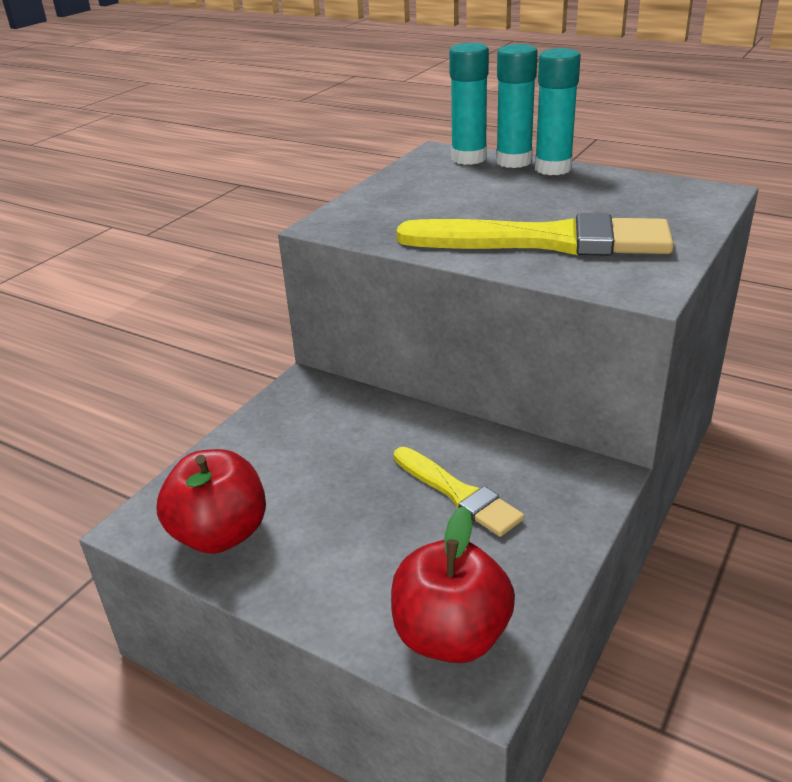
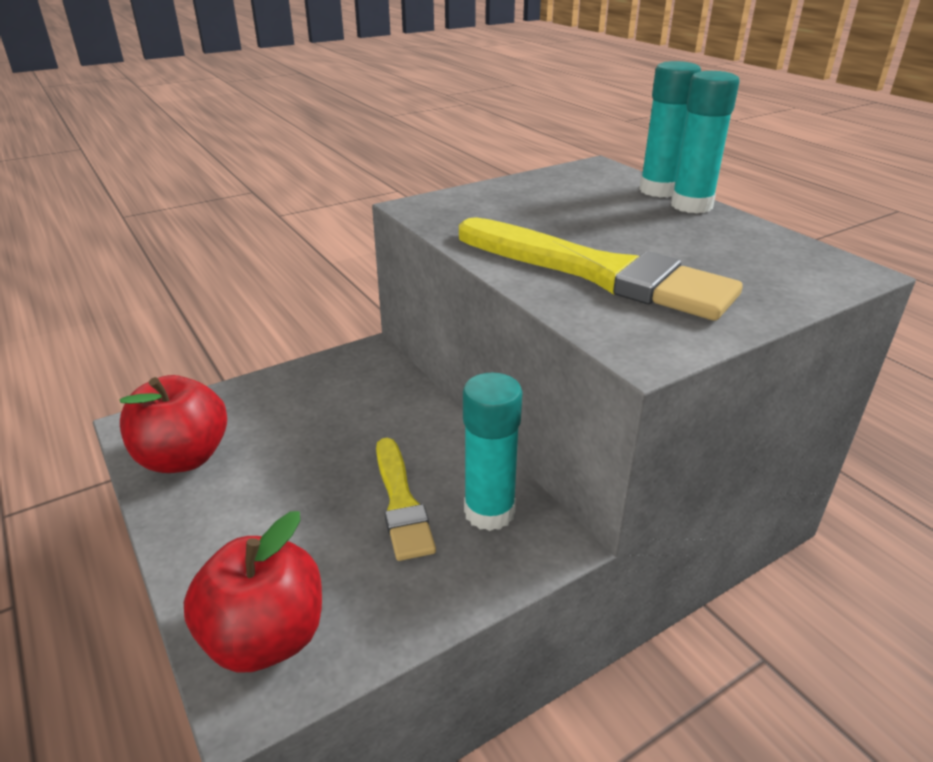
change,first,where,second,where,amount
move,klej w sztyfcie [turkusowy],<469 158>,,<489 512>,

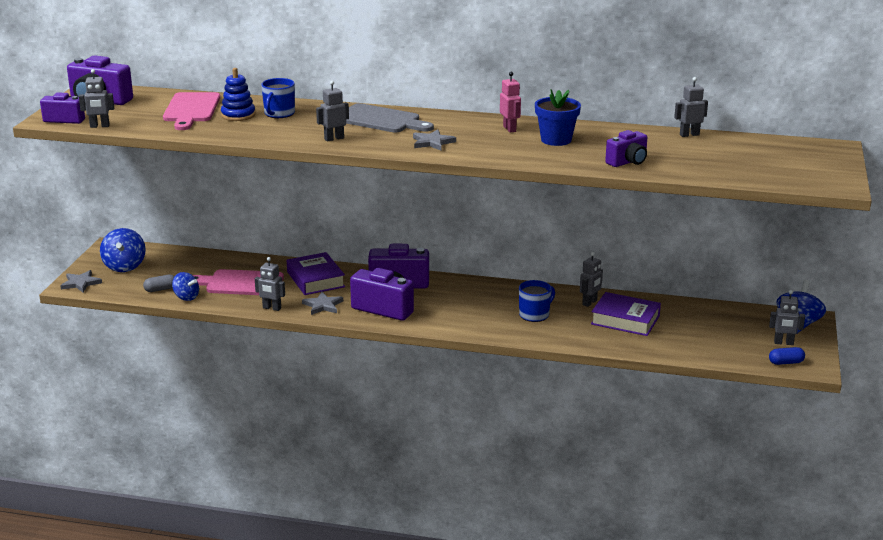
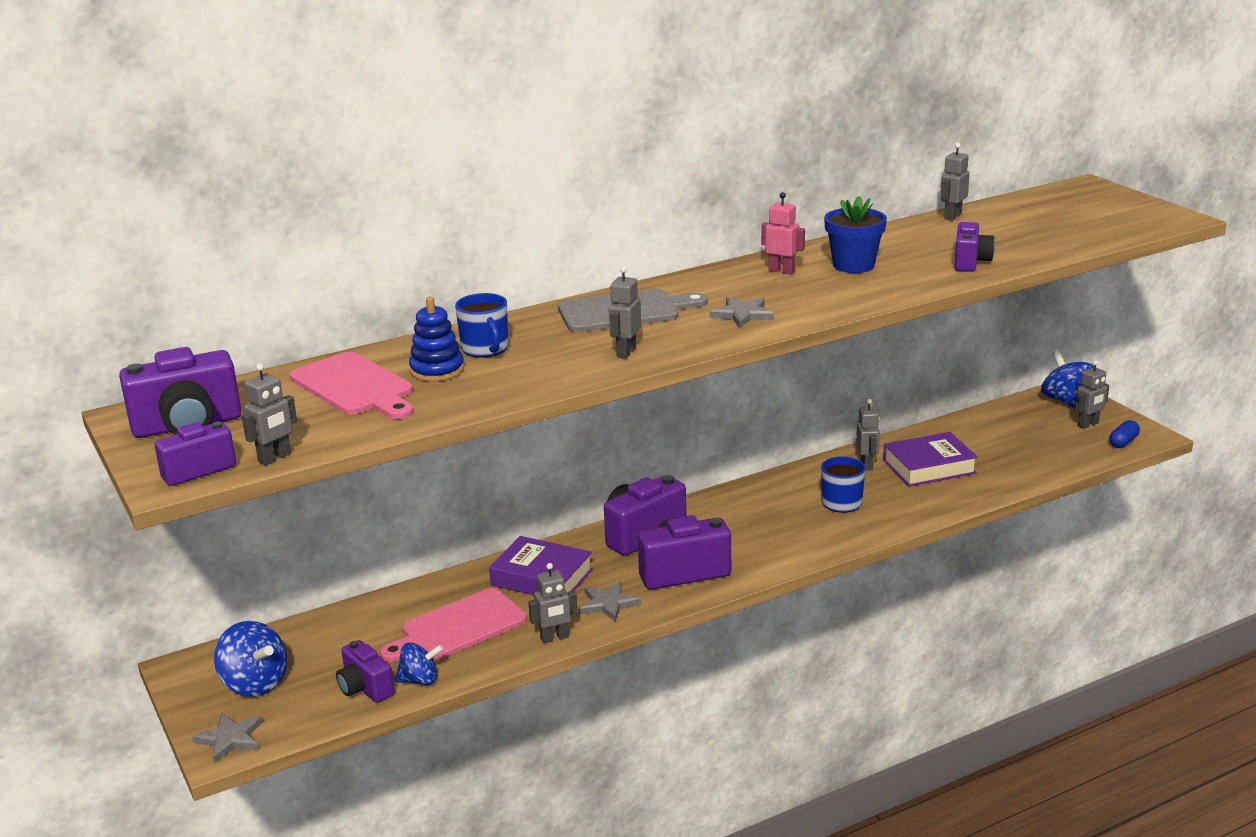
change,first,where,second,where,amount
replace,kapsułka [szary],<160 289>,aparat fotograficzny [fioletowy],<365 688>,

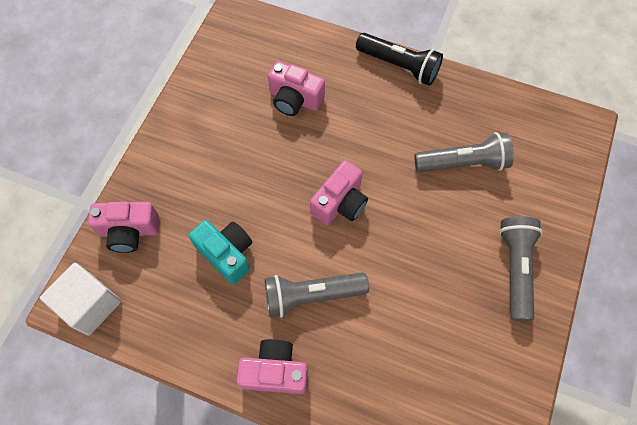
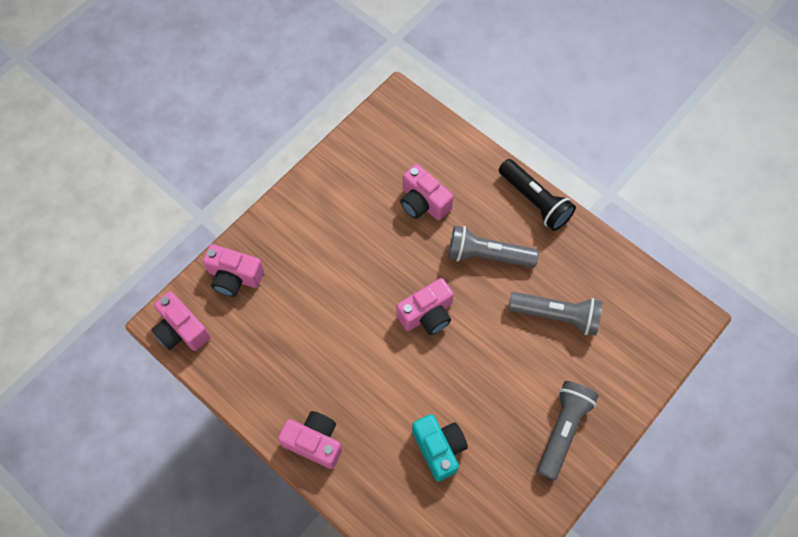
change,first,where,second,where,amount
move,aparat fotograficzny [turkusowy],<227 254>,,<439 448>,
replace,sześcian [biały],<90 305>,aparat fotograficzny [różowy],<182 330>,
move,latarka [szary],<312 295>,,<487 255>,

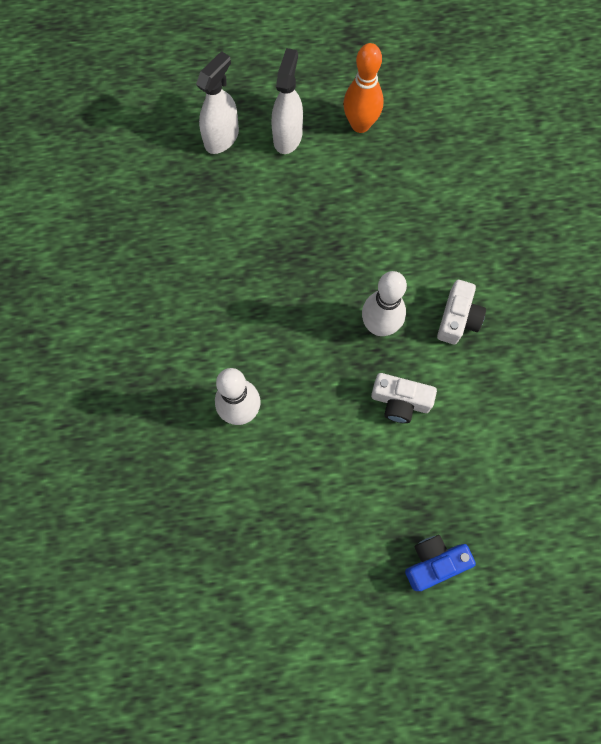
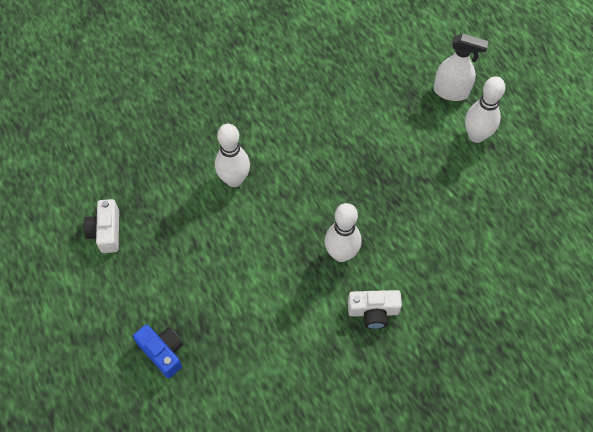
change,first,where,second,where,amount
delete,kręgiel [pomarańczowy],<360 125>,,,
replace,spryskiwacz [biały],<287 136>,kręgiel [biały],<476 136>,
move,aparat fotograficzny [biały],<400 401>,,<106 231>,

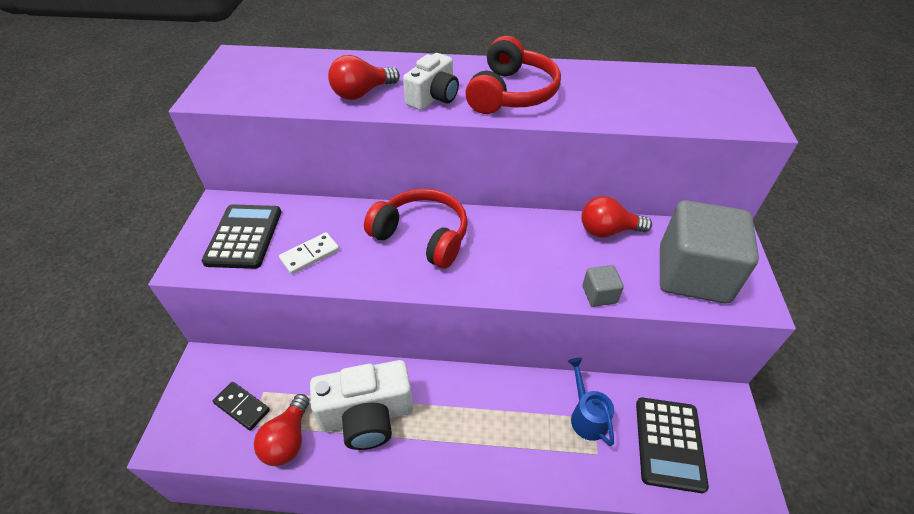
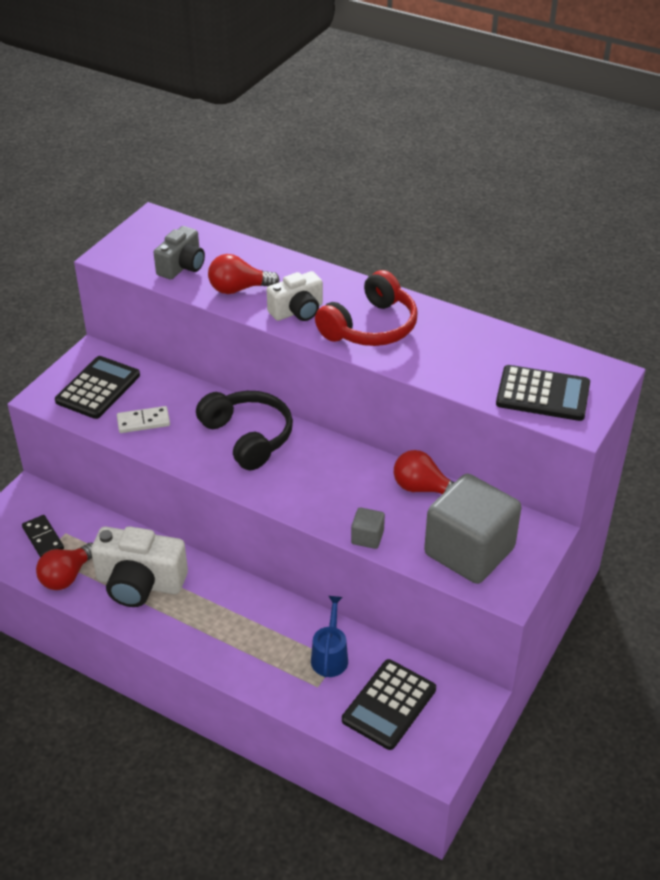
change,first,where,second,where,amount
recolor,słuchawki [czerwony],<422 236>,słuchawki [czarny],<248 437>,
insert,,,aparat fotograficzny [szary],<182 266>,
insert,,,kalkulator [czarny],<543 394>,

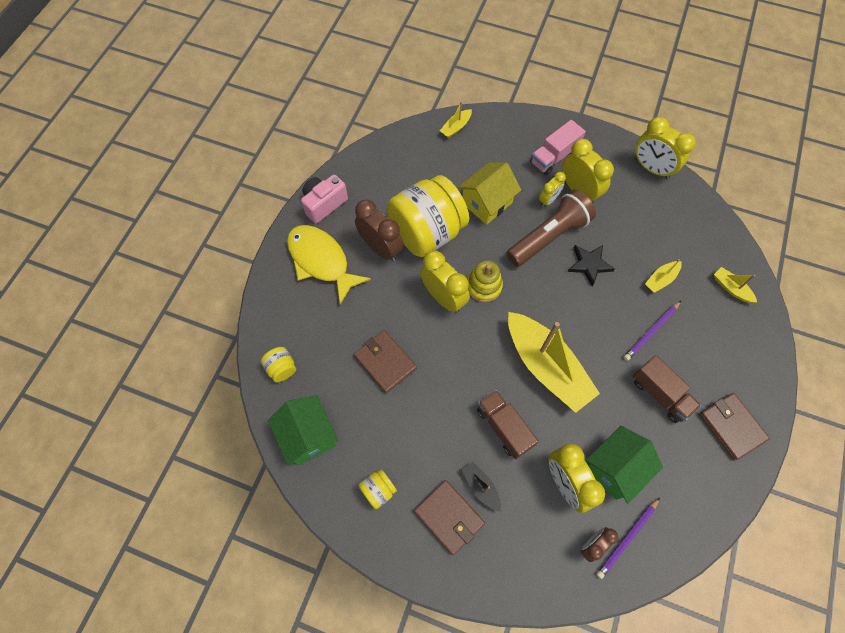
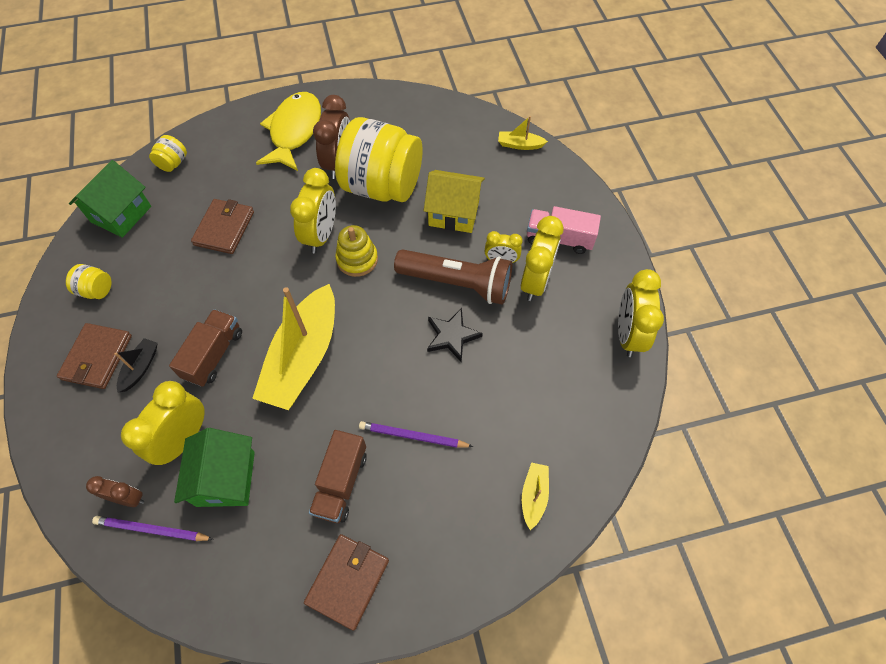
change,first,where,second,where,amount
delete,aparat fotograficzny [różowy],<324 204>,,,
delete,łódka [żółty],<660 279>,,,
rotate,domek [zielony],<614 468>,,<226 478>,75 degrees clockwise

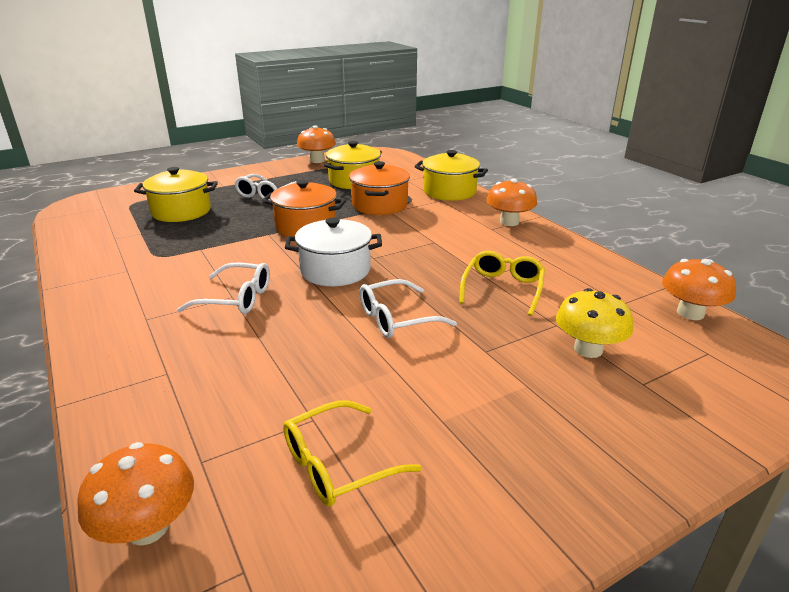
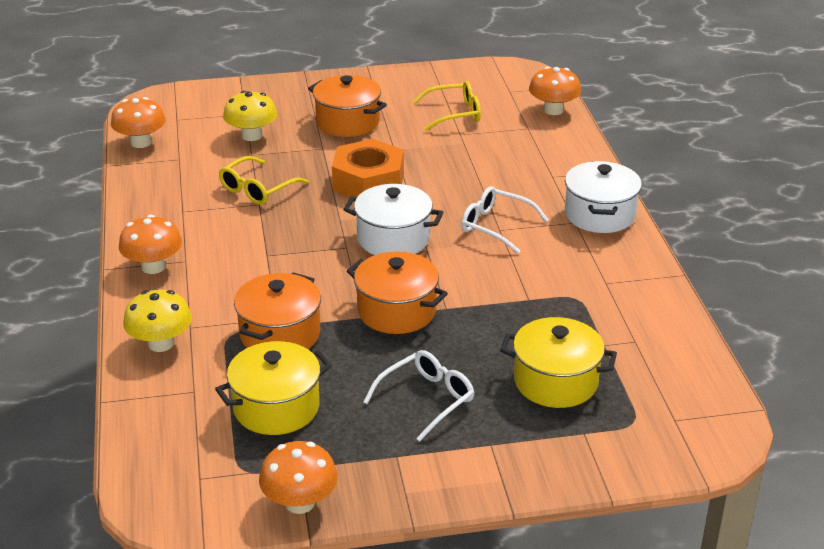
change,first,where,second,where,amount
replace,garnek [żółty],<449 192>,grzyb [żółty],<161 343>,
replace,okulary [biały],<396 319>,nakrętka [pomarańczowy],<368 182>,
insert,,,garnek [pomarańczowy],<347 122>,
insert,,,garnek [biały],<600 215>,

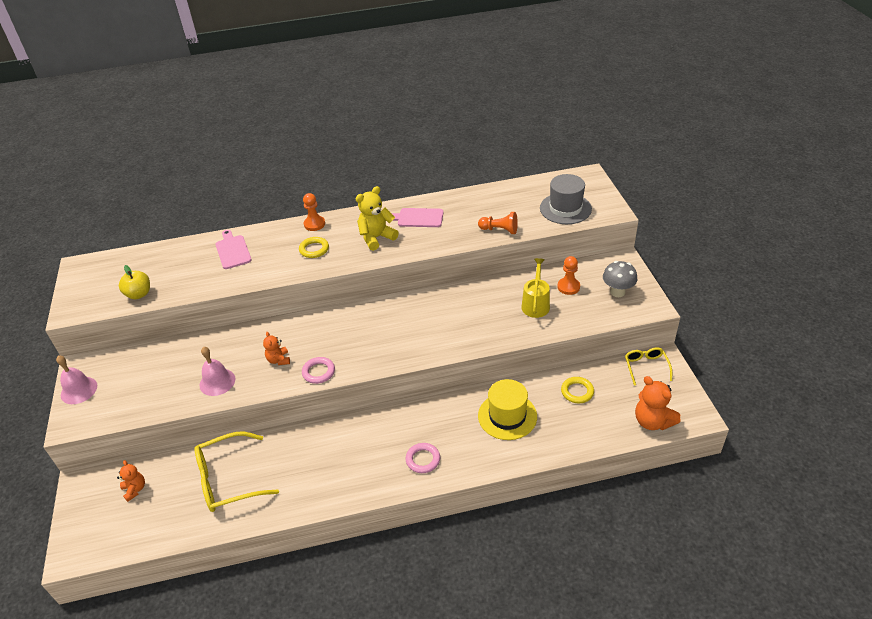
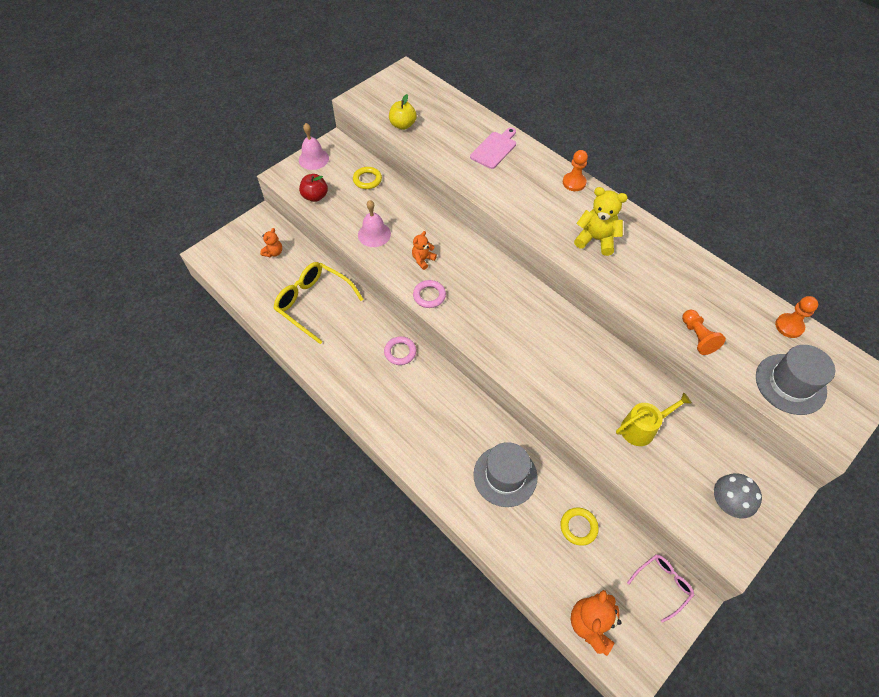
change,first,where,second,where,amount
delete,deska do krojenia [różowy],<417 218>,,,
move,pierścień [żółty],<314 249>,,<367 180>,
move,pionek [pomarańczowy],<568 287>,,<789 326>,
recolor,okulary [żółty],<646 367>,okulary [różowy],<662 584>,
recolor,kapelusz [żółty],<507 416>,kapelusz [szary],<505 476>,
move,pierścień [różowy],<423 459>,,<400 352>,
insert,,,jabłko [czerwony],<315 196>,

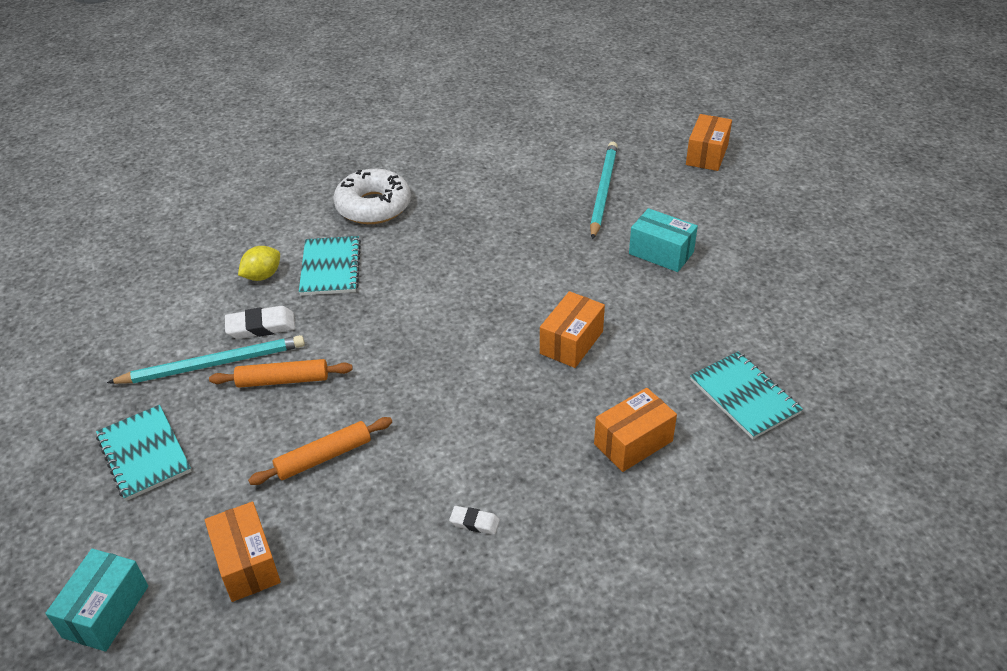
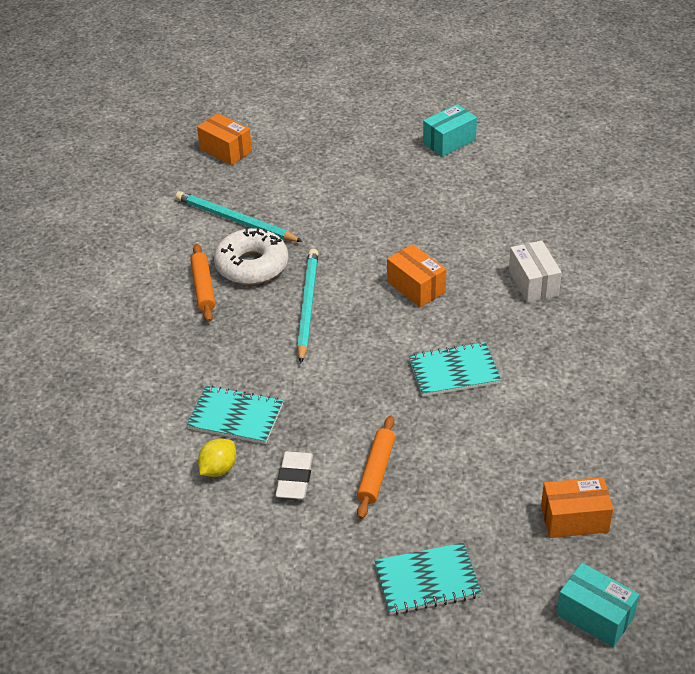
change,first,where,second,where,amount
move,donut [biały],<373 206>,,<252 265>,
move,pudełko [turkusowy],<661 253>,,<449 141>,
rotate,cytryna [żółty],<262 276>,,<218 469>,60 degrees clockwise
move,ołówek [turkusowy],<213 364>,,<307 306>,
move,zeszyt [turkusowy],<744 396>,,<454 371>,
recolor,pudełko [pomarańczowy],<633 442>,pudełko [biały],<533 283>,
move,wałek do ciasta [pomarańczowy],<323 457>,,<203 288>,
delete,gumka do mazania [biały],<474 522>,,,

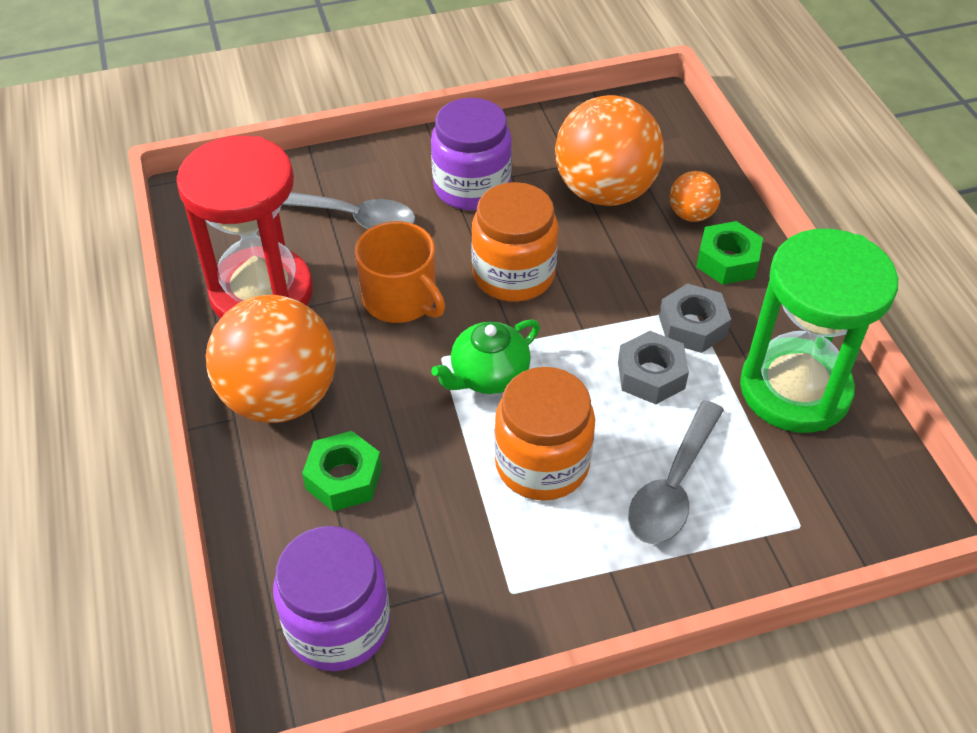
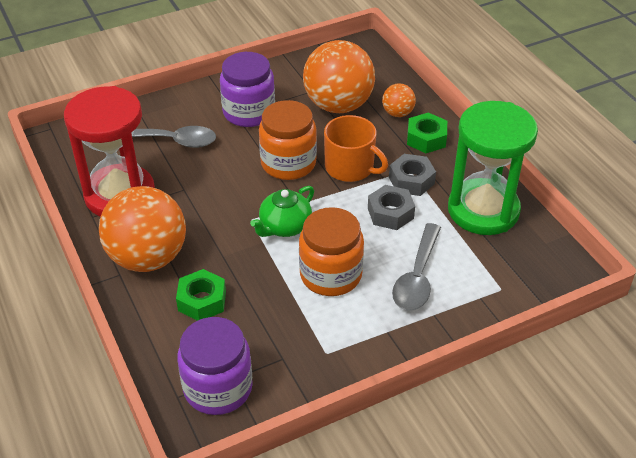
change,first,where,second,where,amount
move,kubek [pomarańczowy],<401 299>,,<350 167>,

